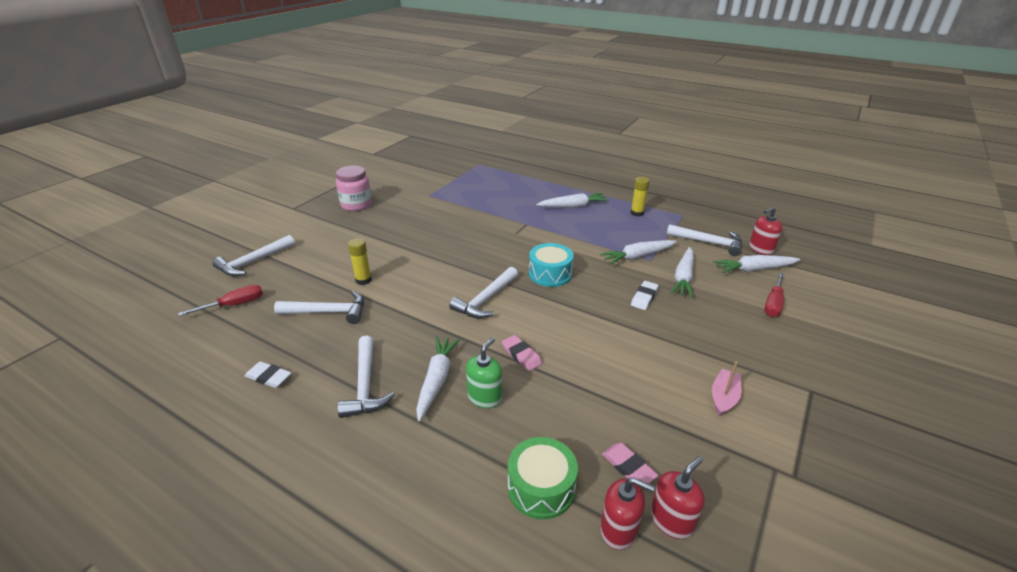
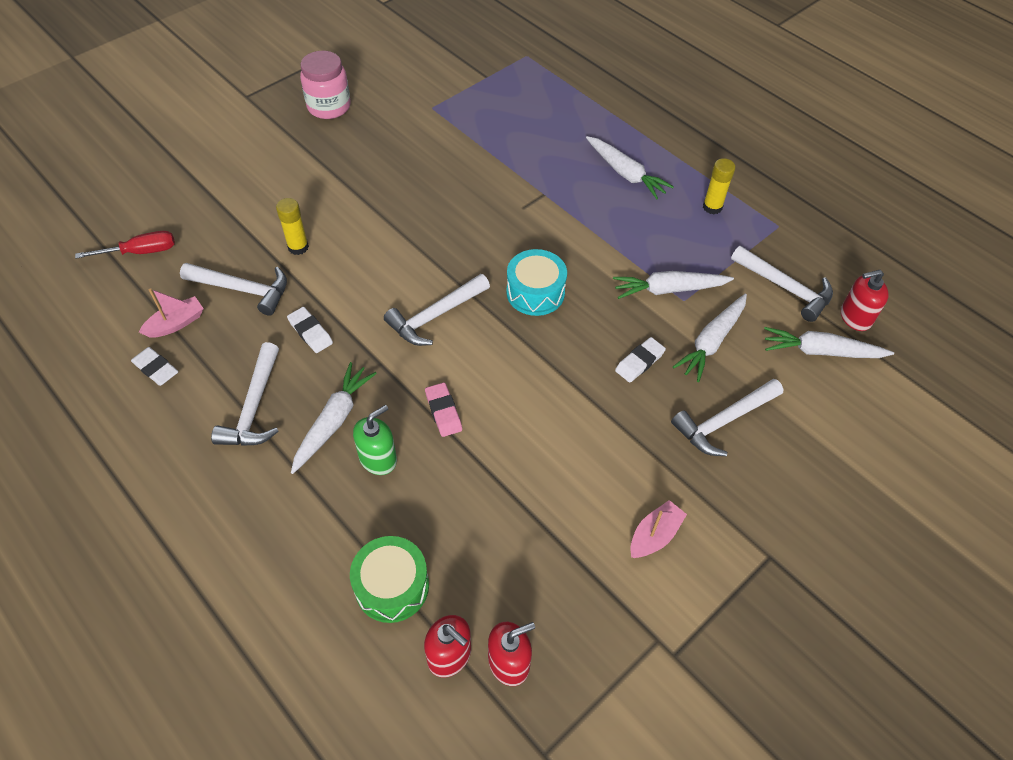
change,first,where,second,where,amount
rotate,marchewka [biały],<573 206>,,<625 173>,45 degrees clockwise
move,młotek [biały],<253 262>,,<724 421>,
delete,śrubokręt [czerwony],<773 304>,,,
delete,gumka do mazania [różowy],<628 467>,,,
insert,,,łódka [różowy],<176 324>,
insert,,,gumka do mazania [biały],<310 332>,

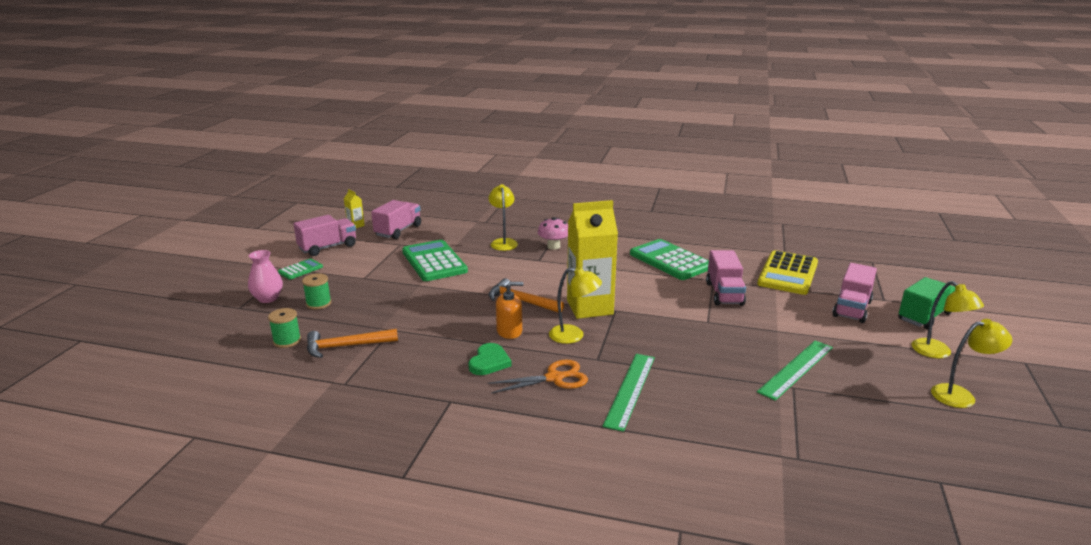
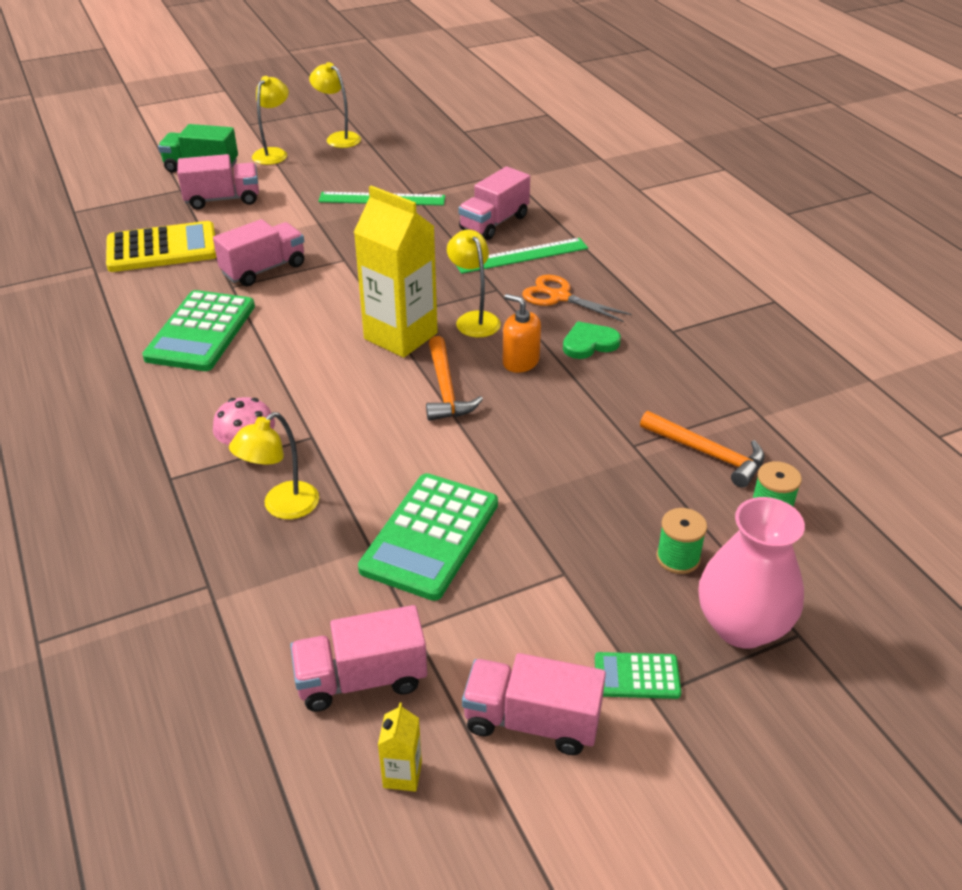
change,first,where,second,where,amount
resize,wazon [różowy],<268 298>,,<742 626>,x1.60
insert,,,ciężarówka [różowy],<494 223>,

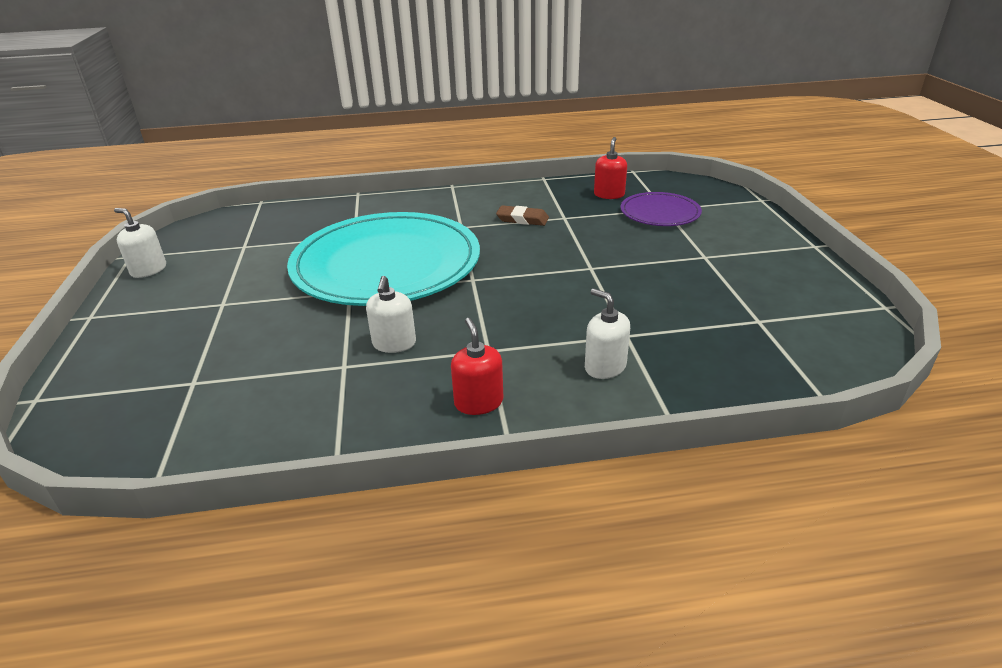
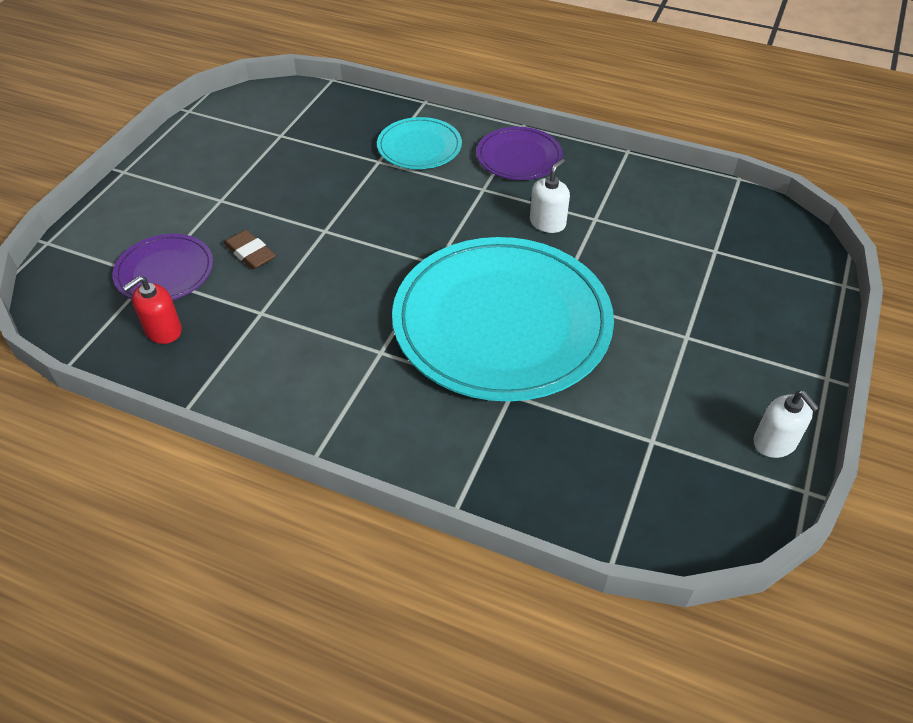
change,first,where,second,where,amount
move,gumka do mazania [brązowy],<522 219>,,<250 253>,
replace,dozownik mydła [biały],<605 367>,talerz [turkusowy],<419 147>,
replace,dozownik mydła [czerwony],<478 402>,talerz [fioletowy],<519 157>,

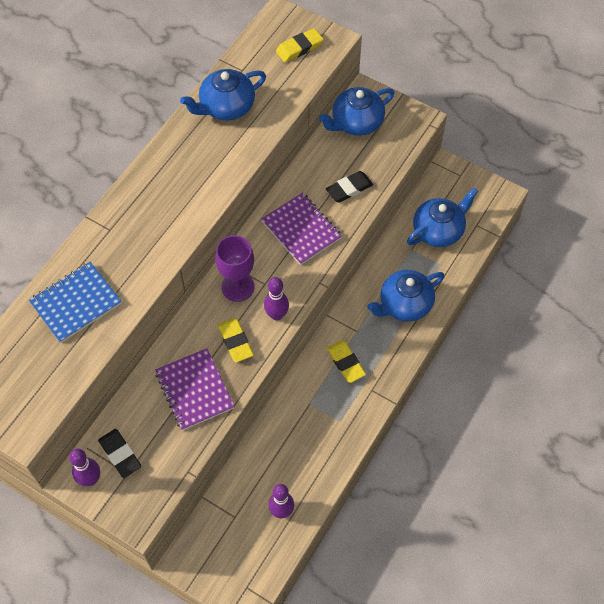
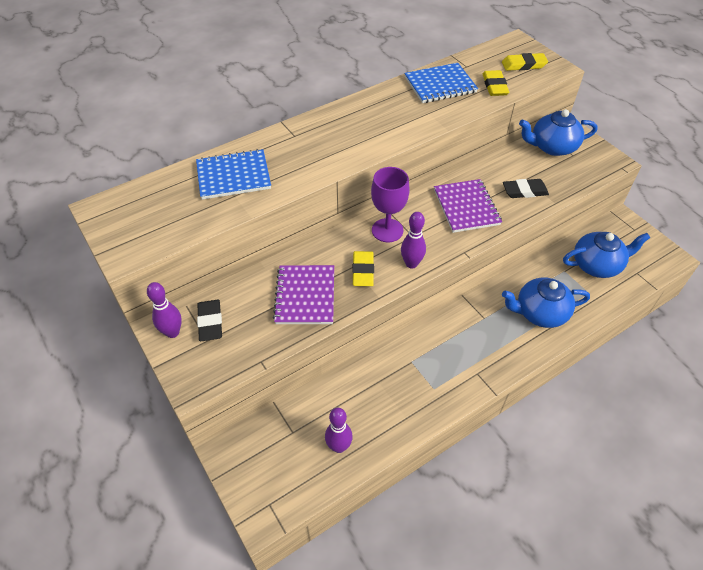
change,first,where,second,where,amount
replace,imbryk [niebieski],<226 107>,zeszyt [niebieski],<440 85>,
move,gumka do mazania [żółty],<345 362>,,<494 86>,

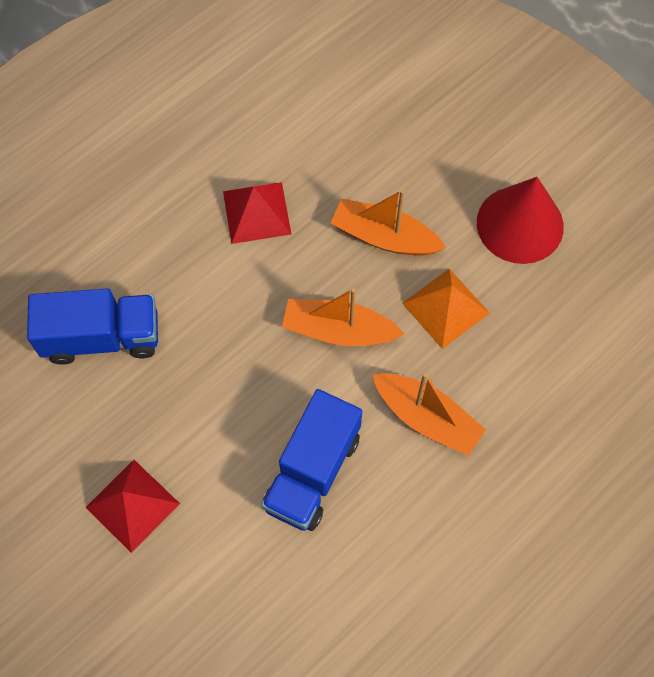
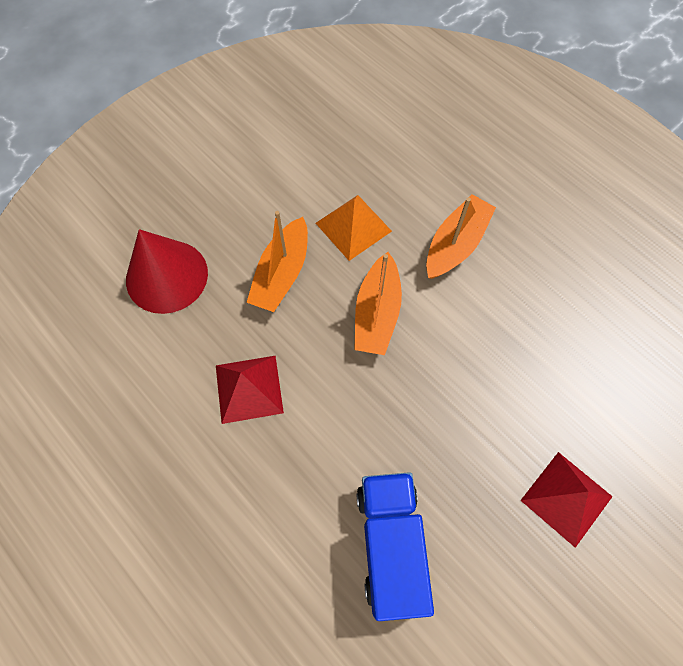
change,first,where,second,where,amount
move,stożek [czerwony],<520 224>,,<167 276>,
delete,ciężarówka [niebieski],<312 472>,,,

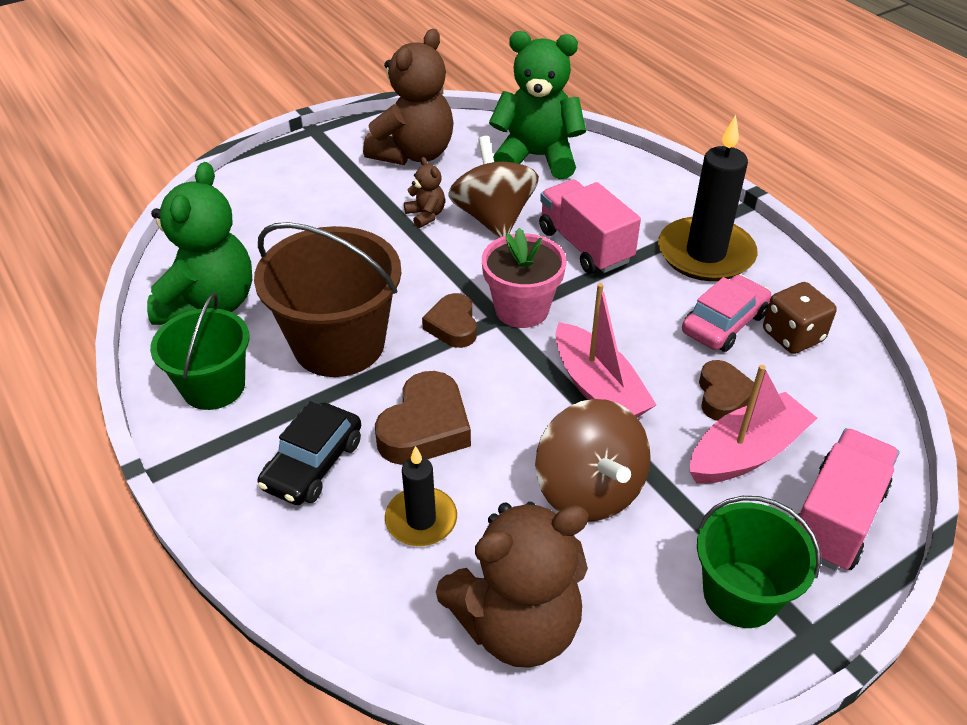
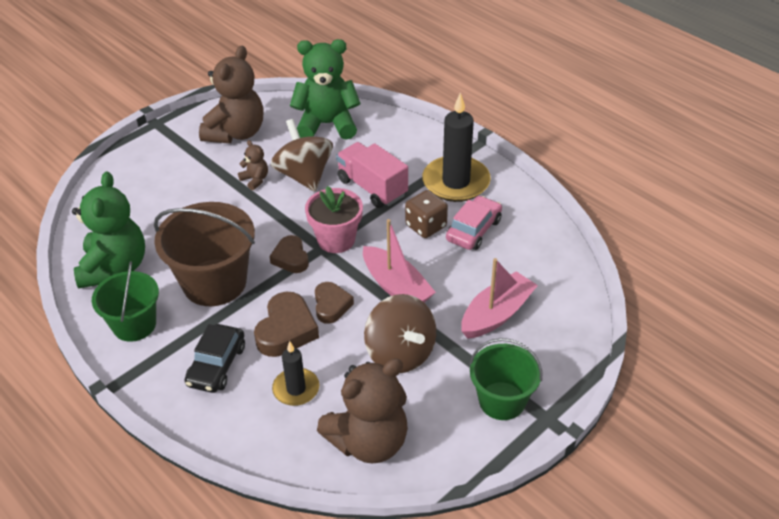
change,first,where,second,where,amount
move,kostka do gry [brązowy],<792 336>,,<426 226>,
move,serce [brązowy],<723 396>,,<331 305>,
delete,ciężarówka [różowy],<835 518>,,,

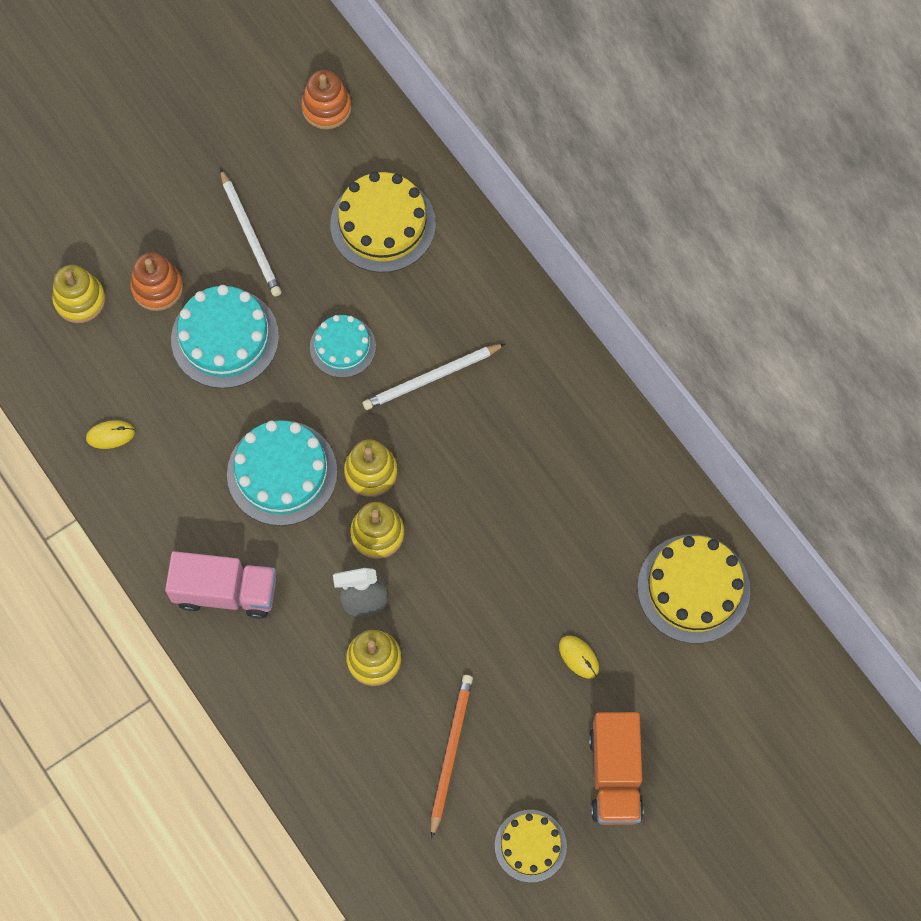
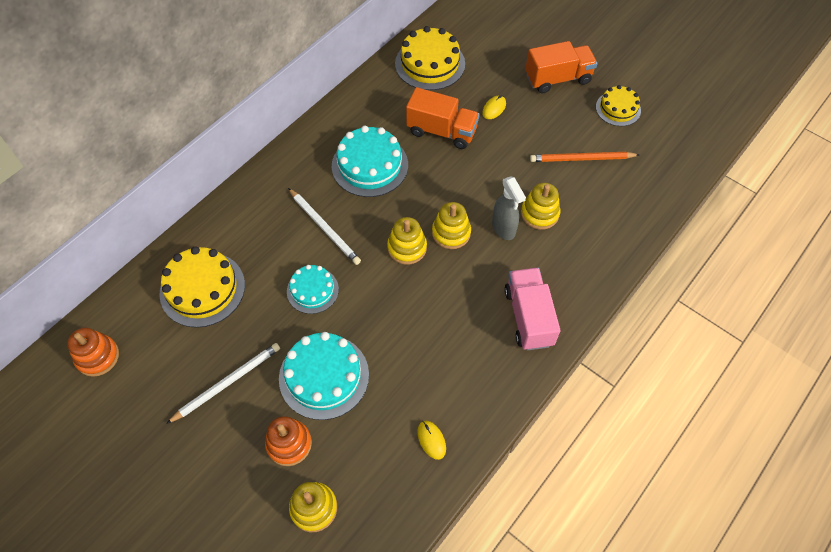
change,first,where,second,where,amount
move,tort [turkusowy],<282 473>,,<370 165>,
insert,,,ciężarówka [pomarańczowy],<442 131>,

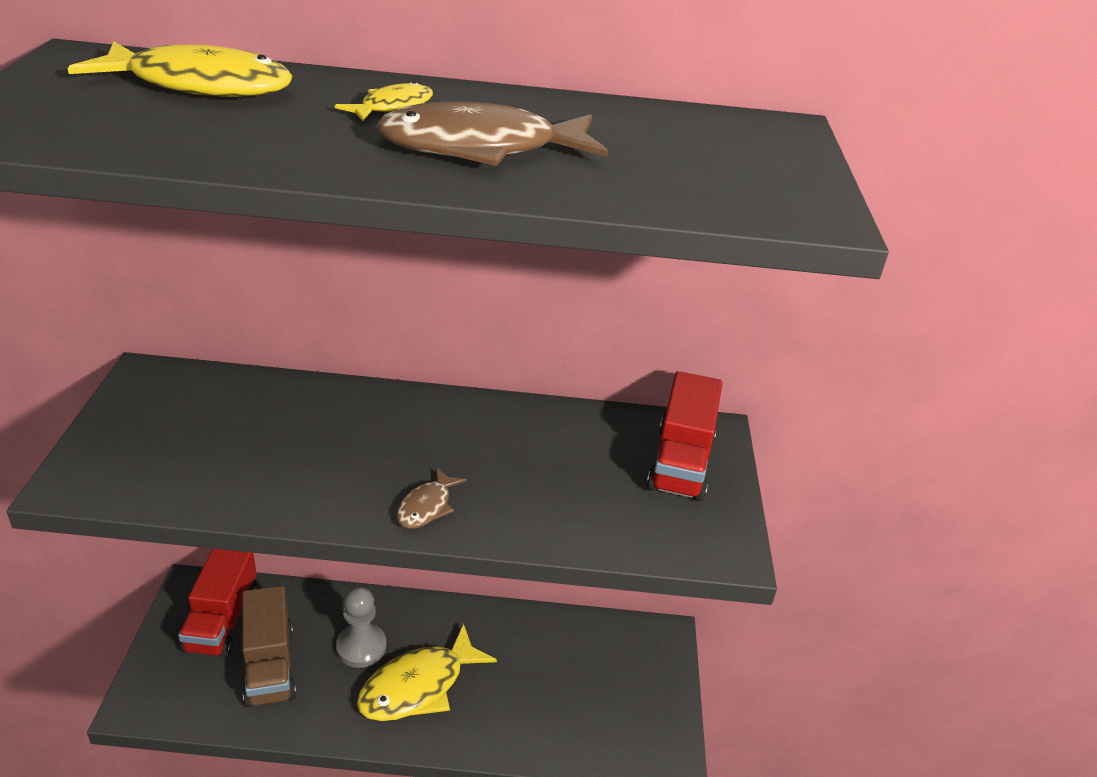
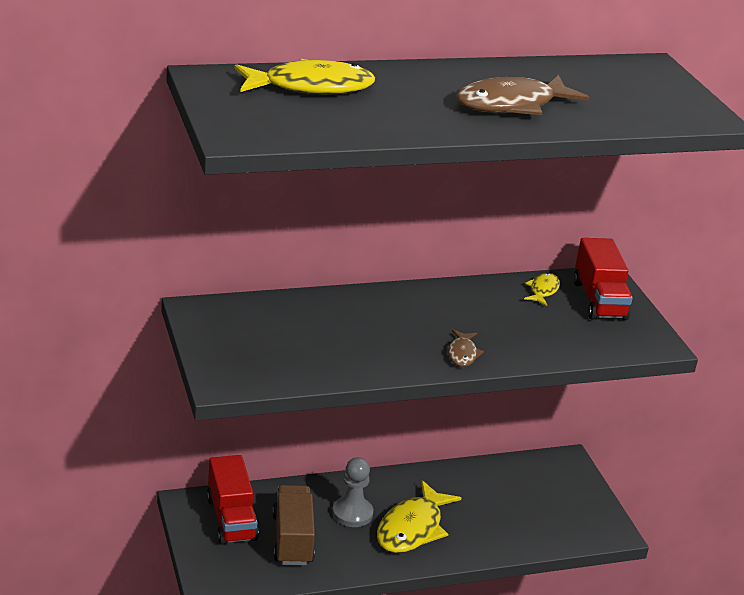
change,first,where,second,where,amount
move,ryba [żółty],<392 107>,,<543 290>,
rotate,ciężarówka [brązowy],<270 665>,,<292 539>,150 degrees counterclockwise

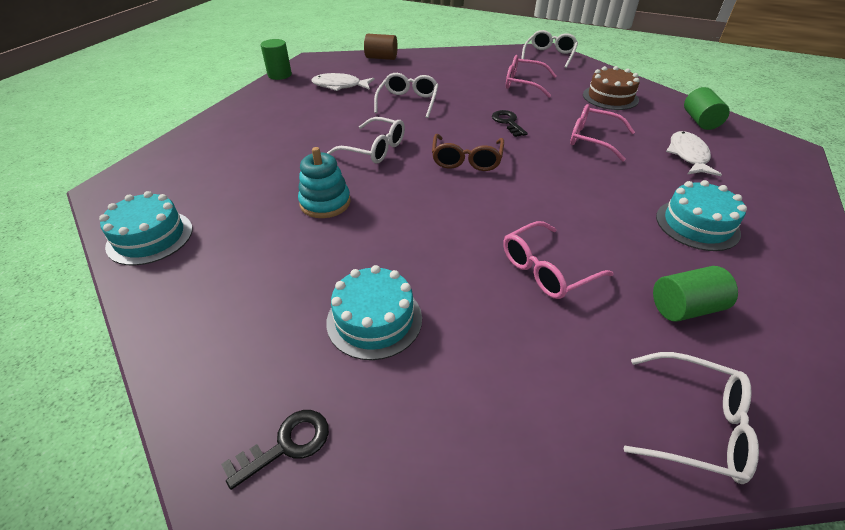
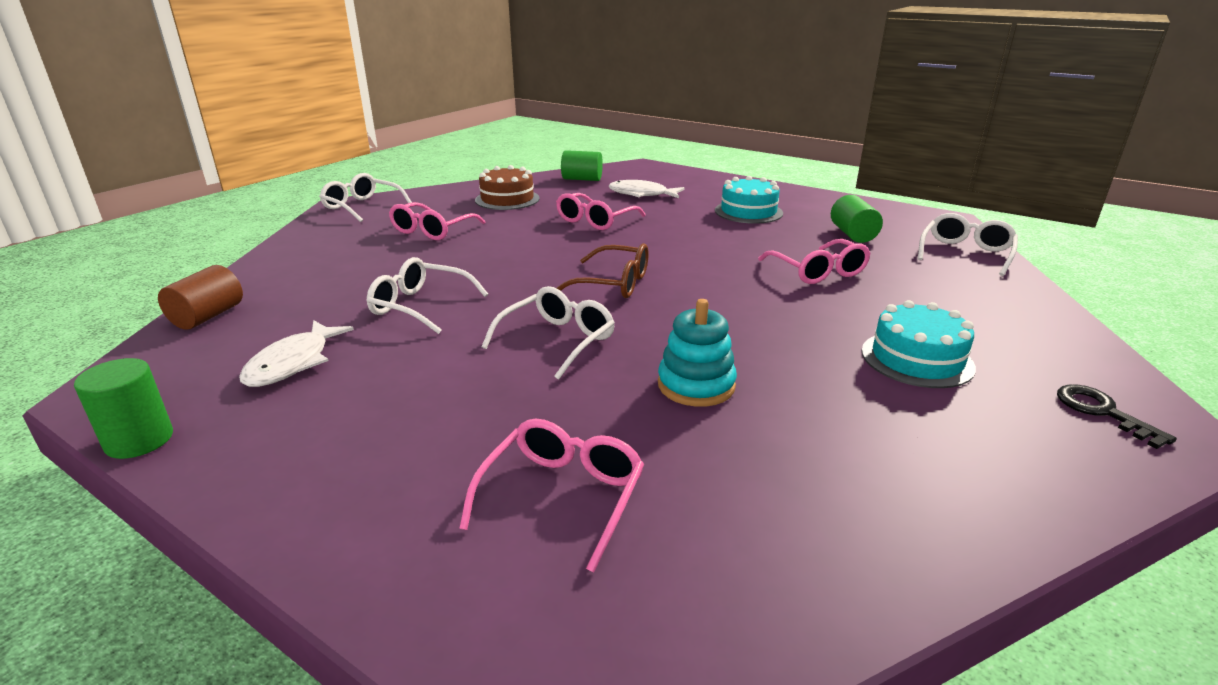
change,first,where,second,where,amount
delete,klucz [czarny],<507 122>,,,
delete,tort [turkusowy],<150 237>,,,
insert,,,okulary [różowy],<562 497>,

